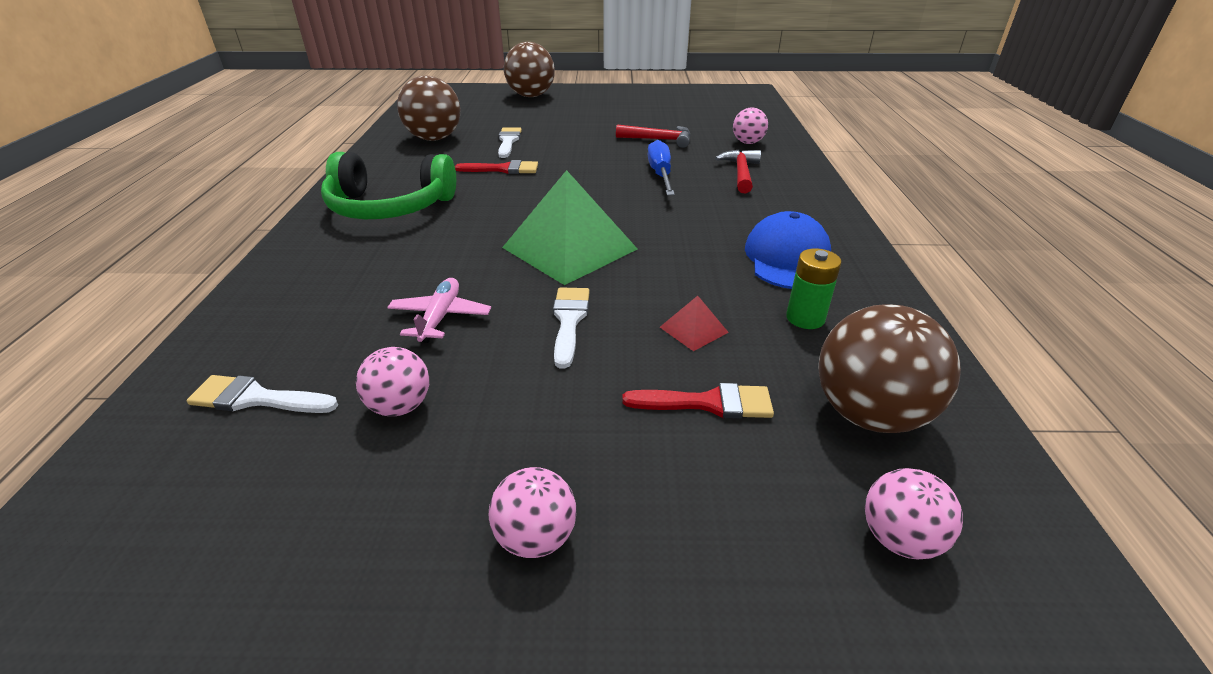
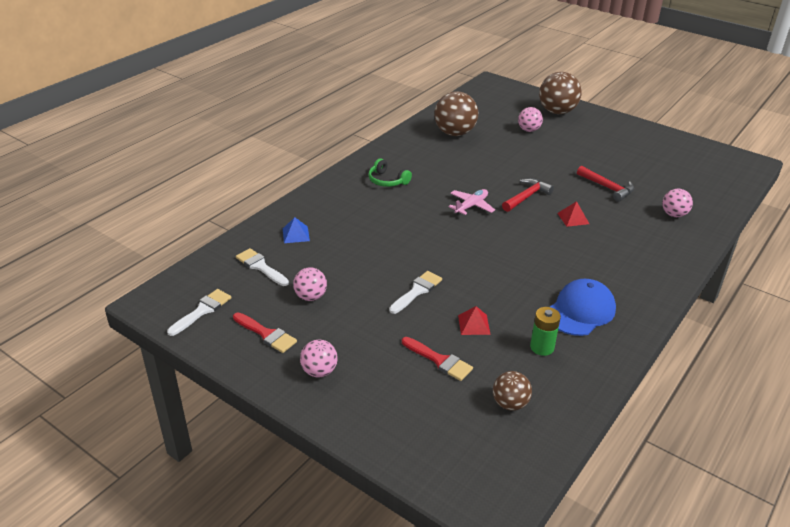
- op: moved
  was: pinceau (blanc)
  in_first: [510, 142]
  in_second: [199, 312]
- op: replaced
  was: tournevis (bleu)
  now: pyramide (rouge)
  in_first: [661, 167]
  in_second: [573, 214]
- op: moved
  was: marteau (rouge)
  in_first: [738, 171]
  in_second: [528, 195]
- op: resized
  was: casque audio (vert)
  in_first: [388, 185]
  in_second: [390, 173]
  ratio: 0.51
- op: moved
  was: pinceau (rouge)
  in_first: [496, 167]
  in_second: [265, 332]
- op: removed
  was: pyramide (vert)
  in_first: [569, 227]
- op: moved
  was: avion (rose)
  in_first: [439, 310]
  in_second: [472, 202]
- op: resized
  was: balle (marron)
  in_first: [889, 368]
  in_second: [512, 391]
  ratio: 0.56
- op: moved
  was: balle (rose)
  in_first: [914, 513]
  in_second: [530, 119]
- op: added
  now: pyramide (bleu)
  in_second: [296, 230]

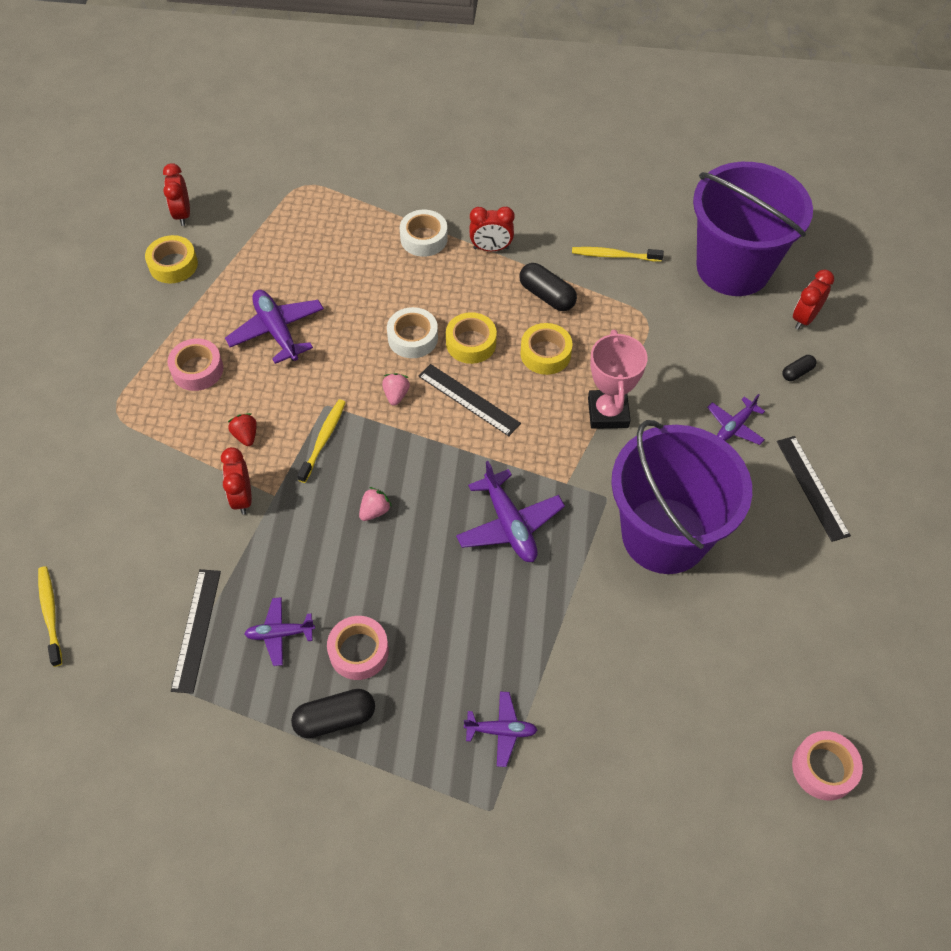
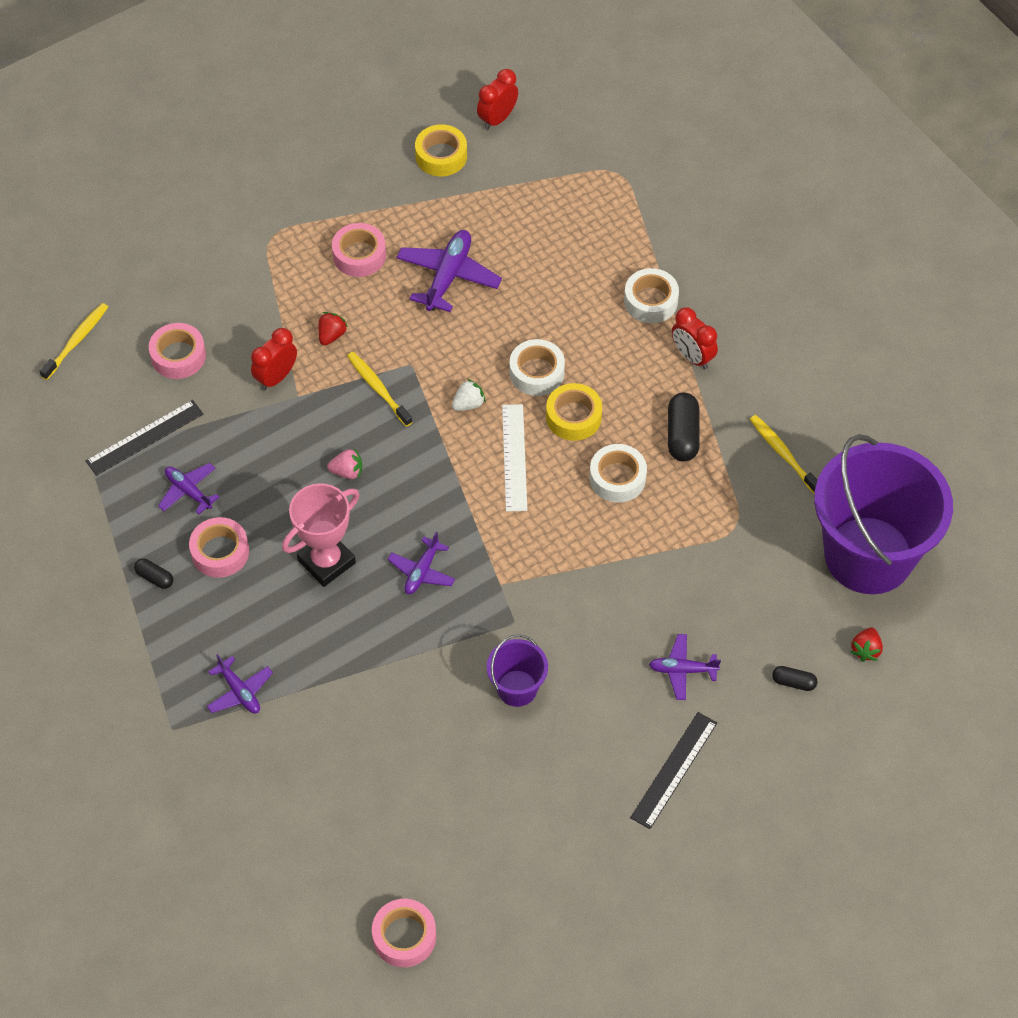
- op: replaced
  was: réveil (rouge)
  now: fraise (rouge)
  in_first: [813, 300]
  in_second: [867, 644]
- op: recoloured
  was: ruban adhésif (jaune)
  now: ruban adhésif (blanc)
  in_first: [546, 349]
  in_second: [618, 473]
- op: moved
  was: trophée (rose)
  in_first: [617, 379]
  in_second: [320, 535]
- op: recoloured
  was: règle (noir)
  now: règle (blanc)
  in_first: [470, 400]
  in_second: [514, 458]
- op: recoloured
  was: fraise (rose)
  now: fraise (blanc)
  in_first: [396, 389]
  in_second: [469, 395]
- op: turned
  was: brosse à dents (jaune)
  in_first: [321, 441]
  in_second: [380, 389]
  clockwise: -105
- op: resized
  was: seau (violet)
  in_first: [681, 497]
  in_second: [517, 670]
  ratio: 0.44
- op: resized
  was: avion (violet)
  in_first: [510, 511]
  in_second: [421, 563]
  ratio: 0.61
- op: resized
  was: gélule (noir)
  in_first: [333, 713]
  in_second: [154, 573]
  ratio: 0.56
- op: added
  now: ruban adhésif (rose)
  in_second: [177, 351]

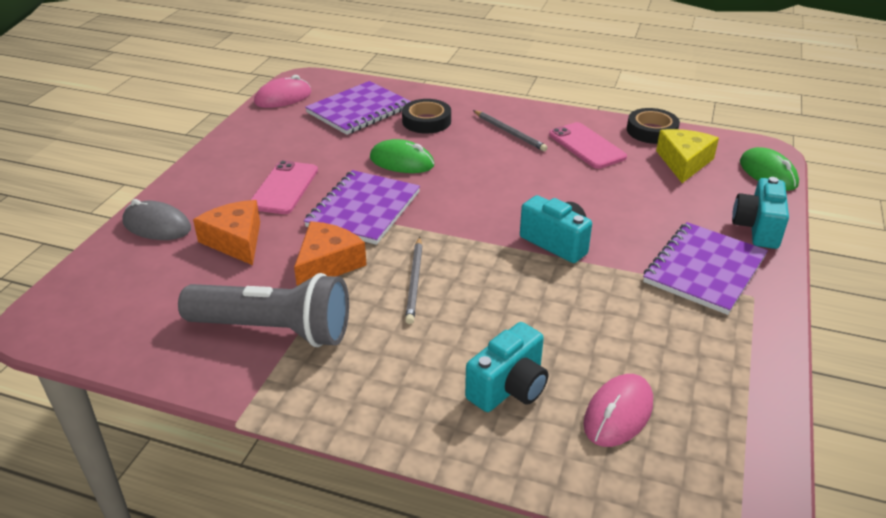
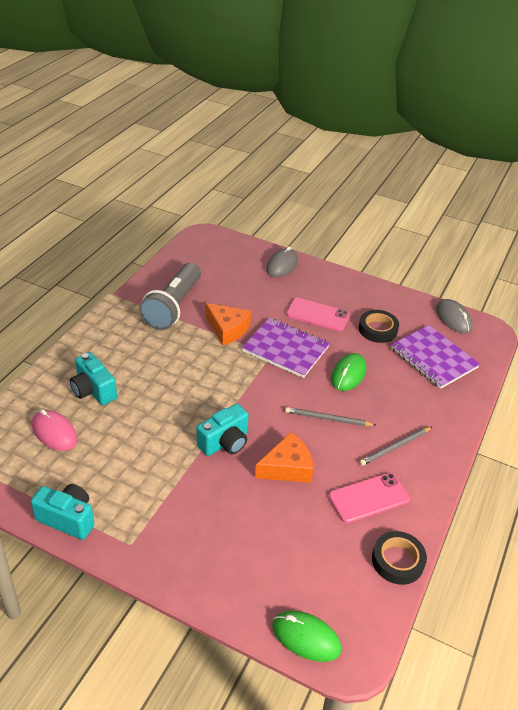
- op: recoloured
  was: souris (rose)
  now: souris (gris)
  in_first: [282, 91]
  in_second: [454, 316]
- op: moved
  was: ruban adhésif (noir)
  in_first: [426, 116]
  in_second: [379, 326]
- op: removed
  was: fromage (jaune)
  in_first: [687, 156]
- op: turned
  was: souris (vert)
  in_first: [769, 169]
  in_second: [306, 636]
  clockwise: 45
- op: moved
  was: appareil photo (turquoise)
  in_first: [760, 213]
  in_second: [62, 512]
- op: moved
  was: fromage (orange)
  in_first: [226, 232]
  in_second: [284, 457]
- op: removed
  was: carnet (violet)
  in_first: [705, 268]
- op: moved
  was: crayon (gris)
  in_first: [414, 280]
  in_second: [331, 416]

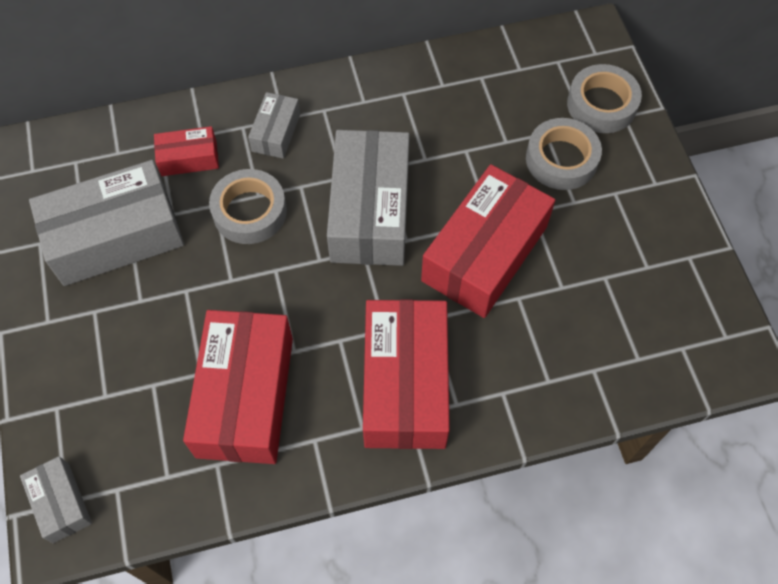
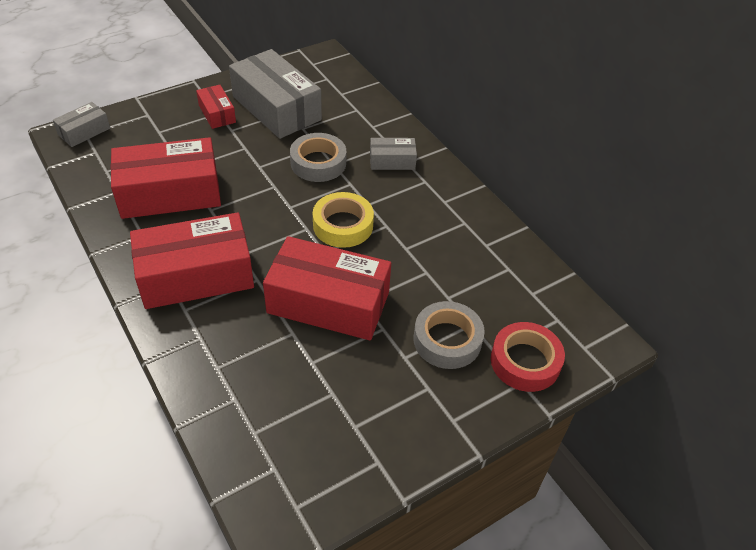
- op: recoloured
  was: ruban adhésif (gris)
  now: ruban adhésif (rouge)
  in_first: [604, 98]
  in_second: [528, 357]
- op: moved
  was: boîte (rouge)
  in_first: [186, 151]
  in_second: [216, 107]
- op: replaced
  was: boîte (gris)
  now: ruban adhésif (jaune)
  in_first: [368, 198]
  in_second: [343, 220]

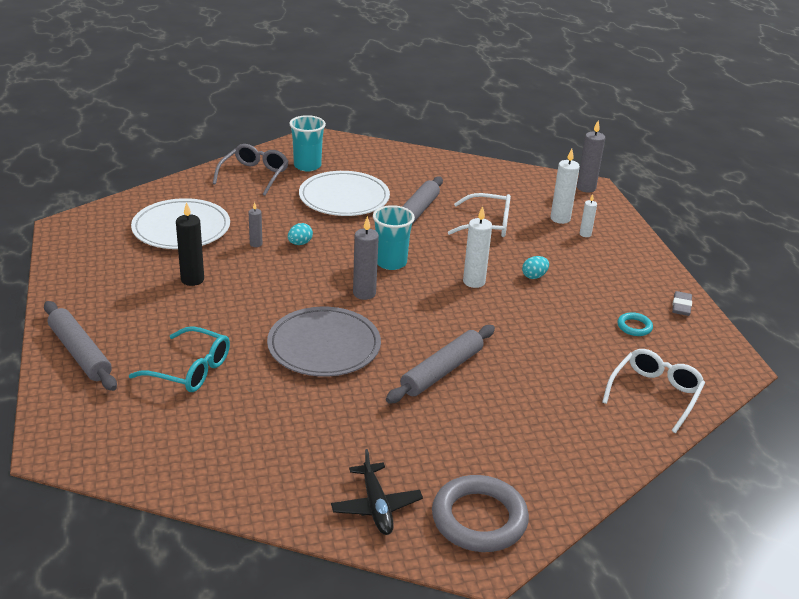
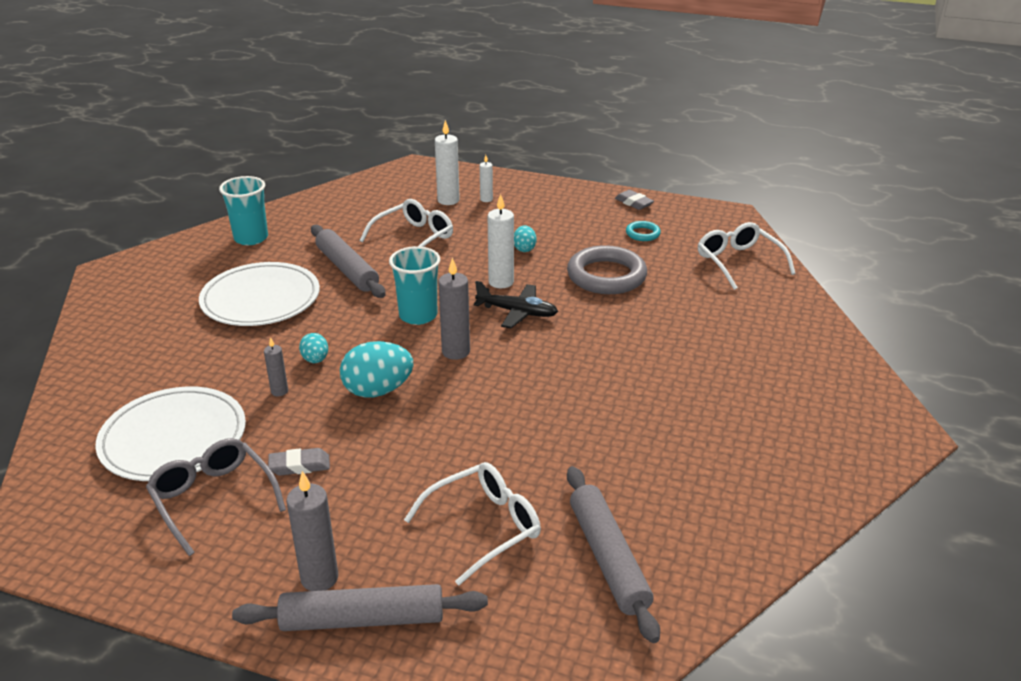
- op: moved
  was: gobelet (turquoise)
  in_first: [307, 143]
  in_second: [243, 210]
- op: moved
  was: bougie (gris)
  in_first: [591, 156]
  in_second: [312, 531]
- op: moved
  was: lunettes (gris)
  in_first: [251, 170]
  in_second: [216, 497]
- op: replaced
  was: bougie (noir)
  now: gomme (gris)
  in_first: [190, 244]
  in_second: [299, 462]
- op: removed
  was: assiette (gris)
  in_first: [324, 342]
- op: moved
  was: rouleau à pâtisserie (gris)
  in_first: [440, 364]
  in_second: [613, 554]
- op: recoloured
  was: lunettes (turquoise)
  now: lunettes (blanc)
  in_first: [179, 359]
  in_second: [472, 524]
- op: moved
  was: avion (noir)
  in_first: [377, 492]
  in_second: [515, 304]
- op: moved
  was: anneau (gris)
  in_first: [480, 513]
  in_second: [607, 269]
- op: added
  now: œuf (turquoise)
  in_second: [376, 369]

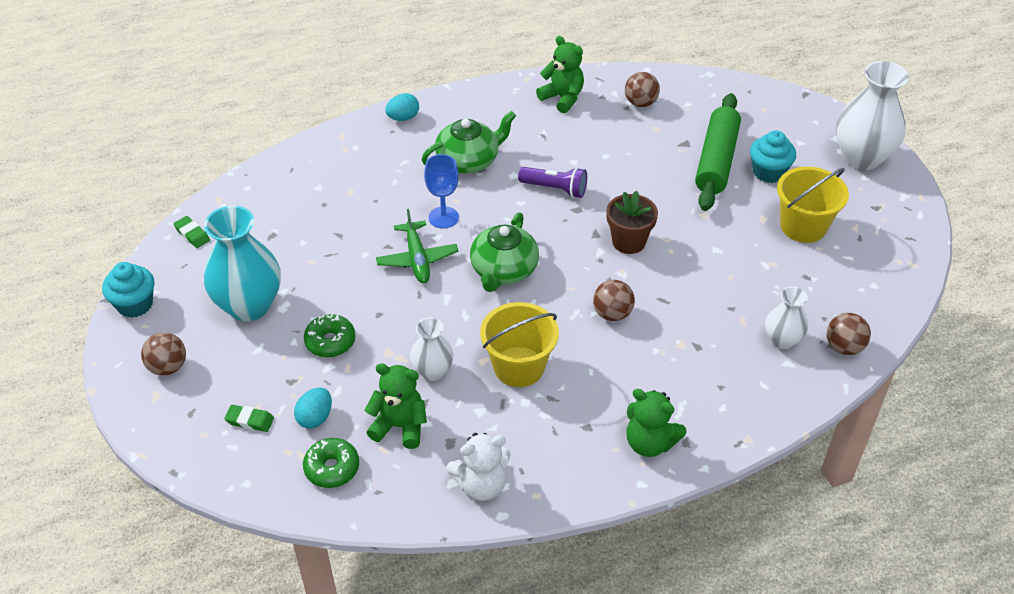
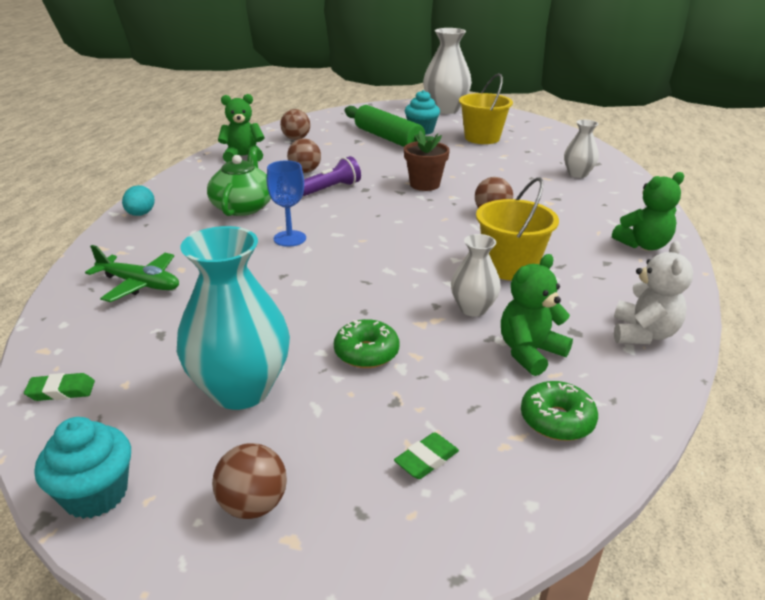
- op: moved
  was: avion (vert)
  in_first: [417, 246]
  in_second: [132, 273]
- op: removed
  was: théière (vert)
  in_first: [504, 252]
- op: moved
  was: balle (marron)
  in_first: [849, 334]
  in_second: [304, 155]
- op: removed
  was: œuf (turquoise)
  in_first: [313, 408]

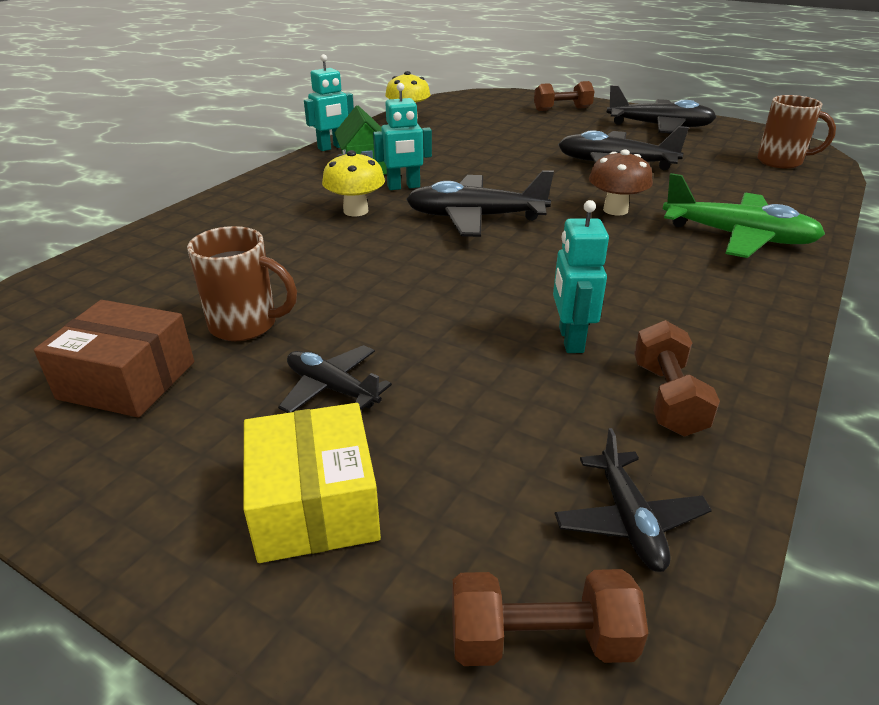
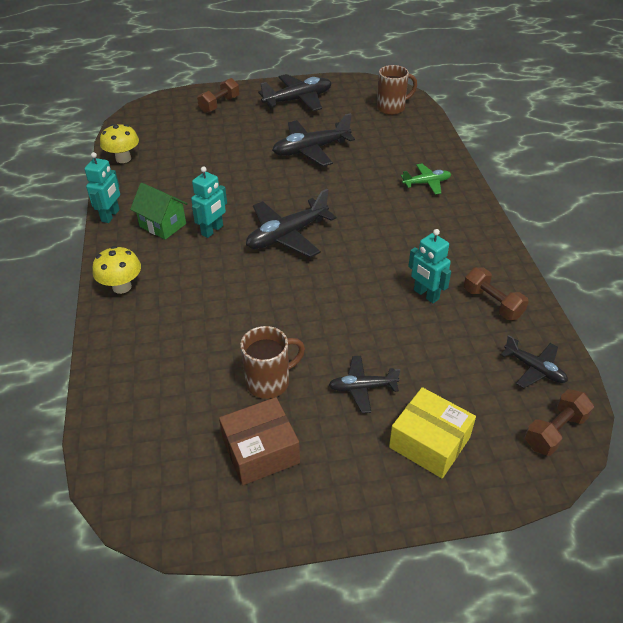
- op: removed
  was: champignon (marron)
  in_first: [621, 182]
- op: moved
  was: champignon (jaune)
  in_first: [353, 183]
  in_second: [116, 270]
- op: resized
  was: avion (vert)
  in_first: [744, 215]
  in_second: [426, 178]
  ratio: 0.57

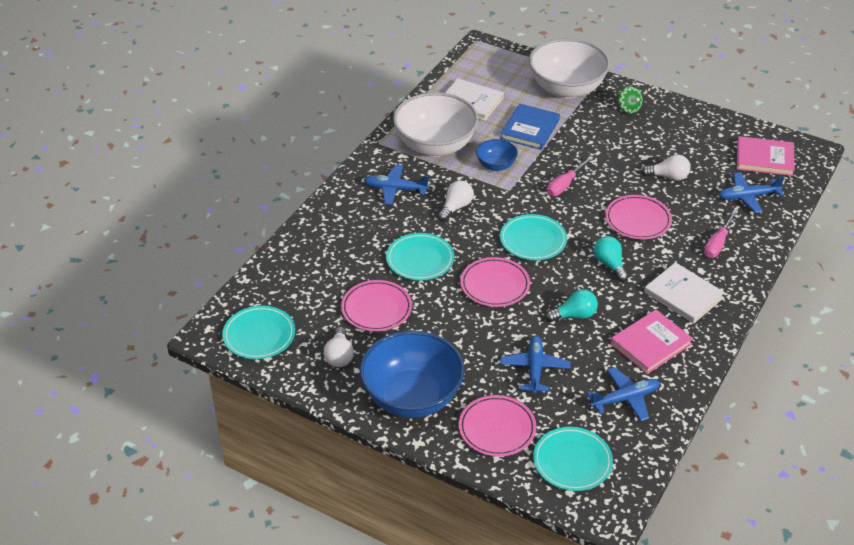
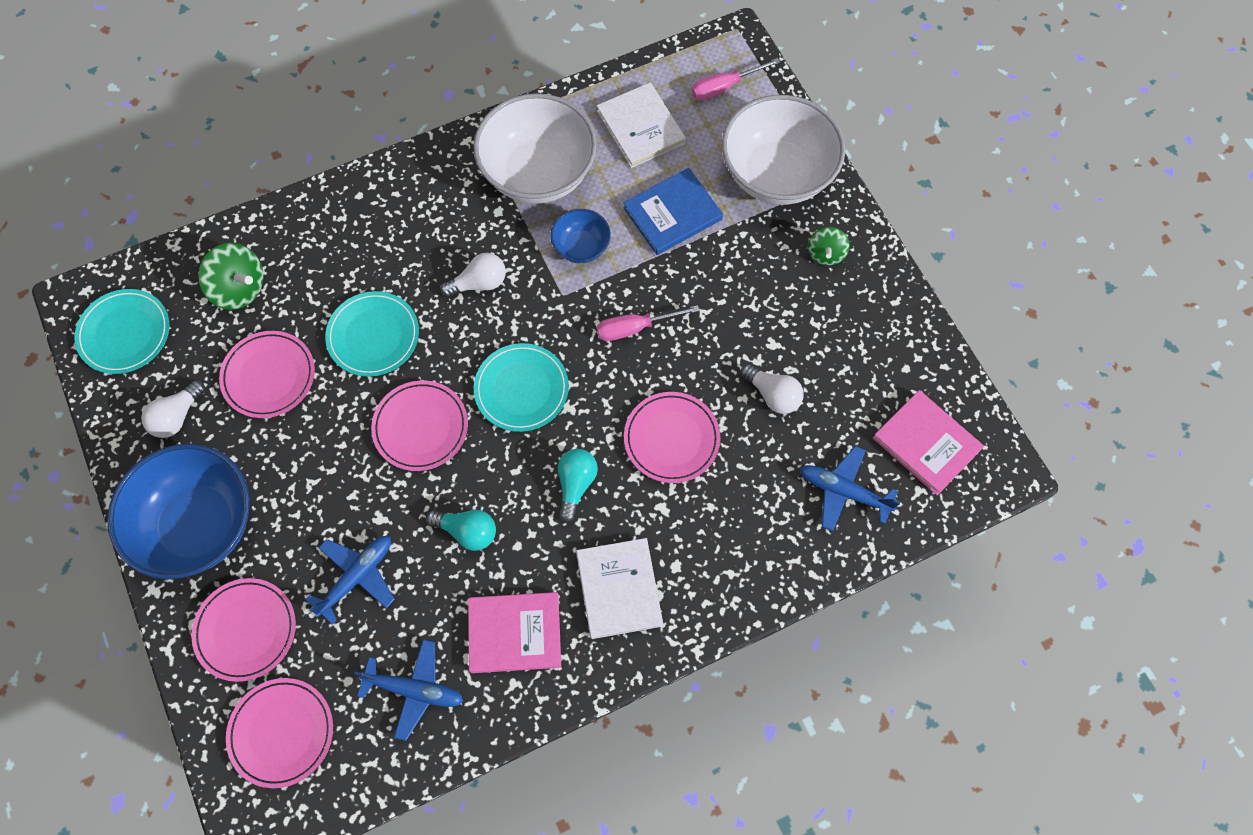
- op: removed
  was: avion (bleu)
  in_first: [396, 185]
- op: moved
  was: tournevis (rose)
  in_first: [721, 234]
  in_second: [735, 79]
- op: recoloured
  was: assiette (turquoise)
  now: assiette (rose)
  in_first: [573, 459]
  in_second: [279, 733]
- op: added
  now: toupie (vert)
  in_second: [231, 276]

